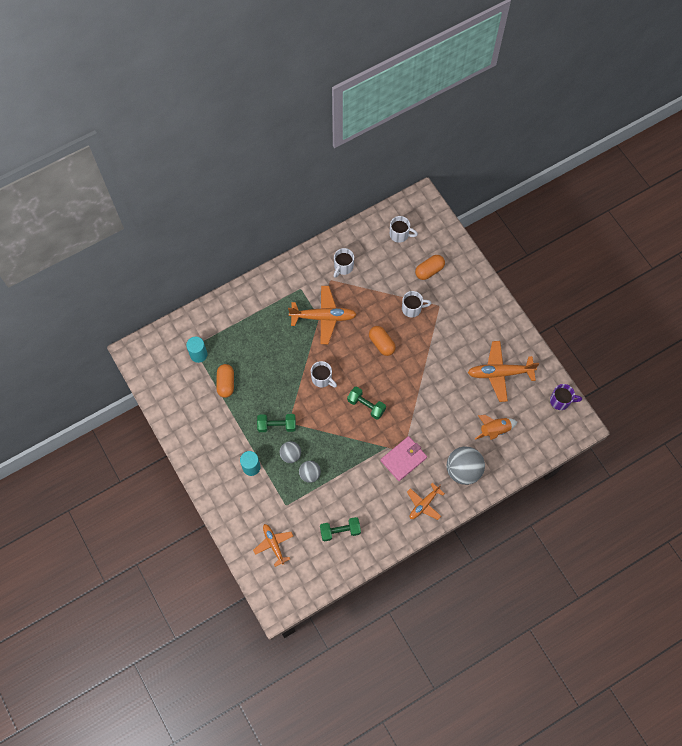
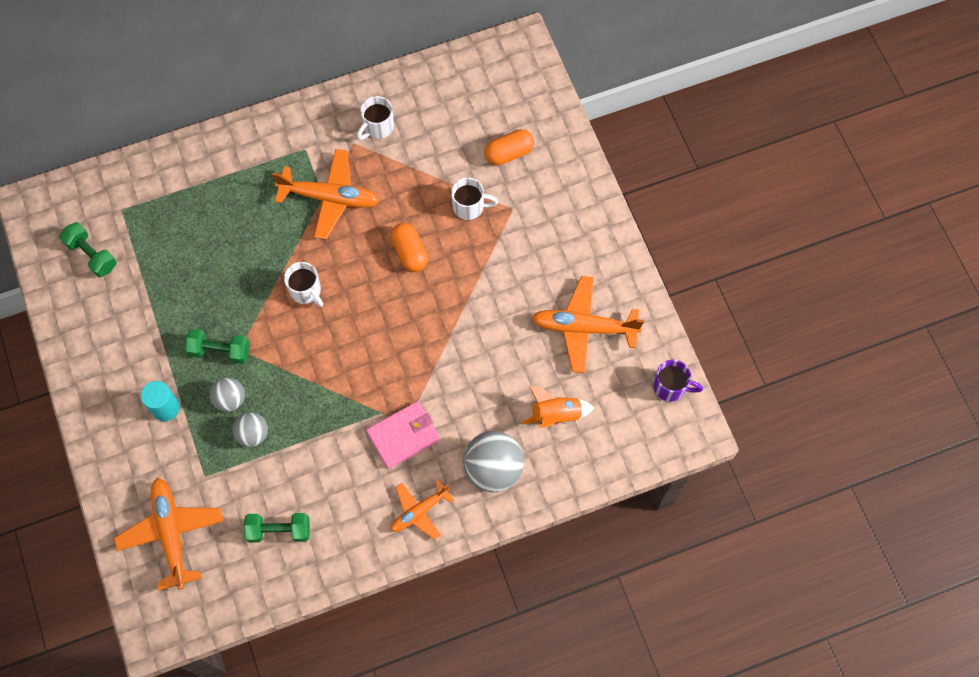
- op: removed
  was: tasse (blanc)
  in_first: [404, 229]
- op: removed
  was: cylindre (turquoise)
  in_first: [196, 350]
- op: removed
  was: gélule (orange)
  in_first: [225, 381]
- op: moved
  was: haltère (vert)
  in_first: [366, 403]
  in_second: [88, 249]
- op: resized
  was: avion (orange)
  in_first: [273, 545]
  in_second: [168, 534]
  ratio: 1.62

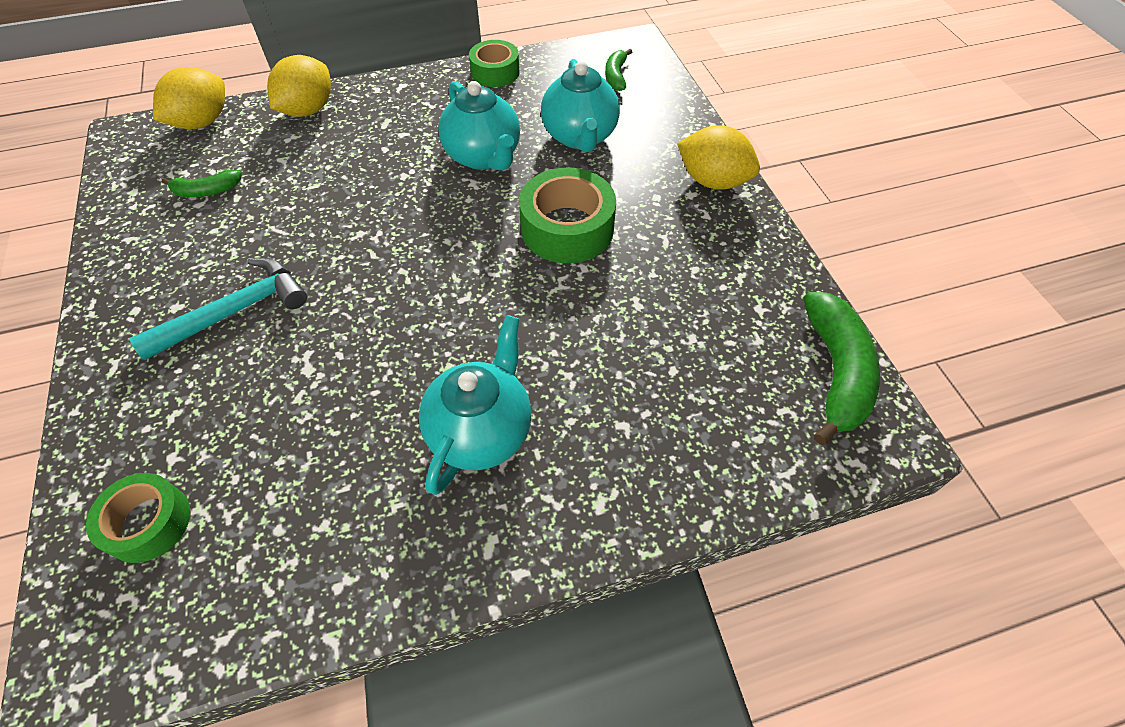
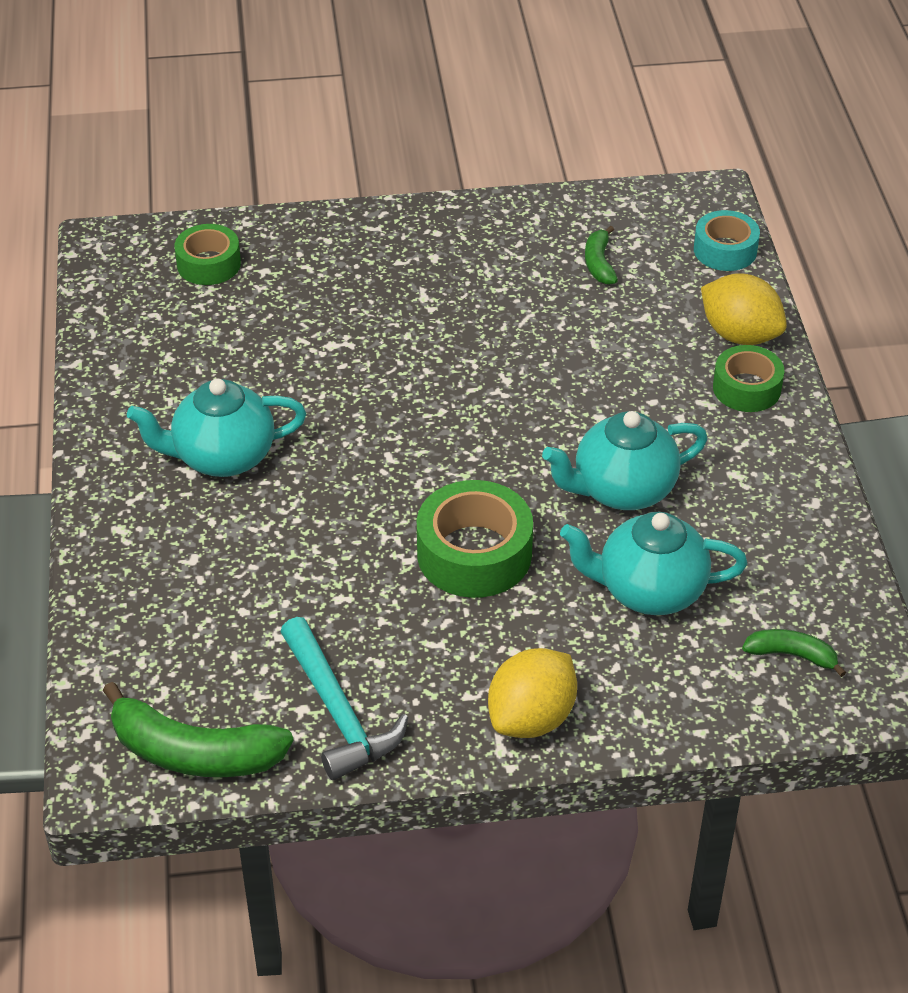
- op: moved
  was: ruban adhésif (vert)
  in_first: [494, 63]
  in_second: [748, 378]
- op: replaced
  was: citron (jaune)
  now: ruban adhésif (turquoise)
  in_first: [189, 98]
  in_second: [727, 240]
- op: moved
  was: marteau (turquoise)
  in_first: [218, 308]
  in_second: [344, 698]
- op: turned
  was: théière (turquoise)
  in_first: [475, 405]
  in_second: [216, 427]
  clockwise: 135

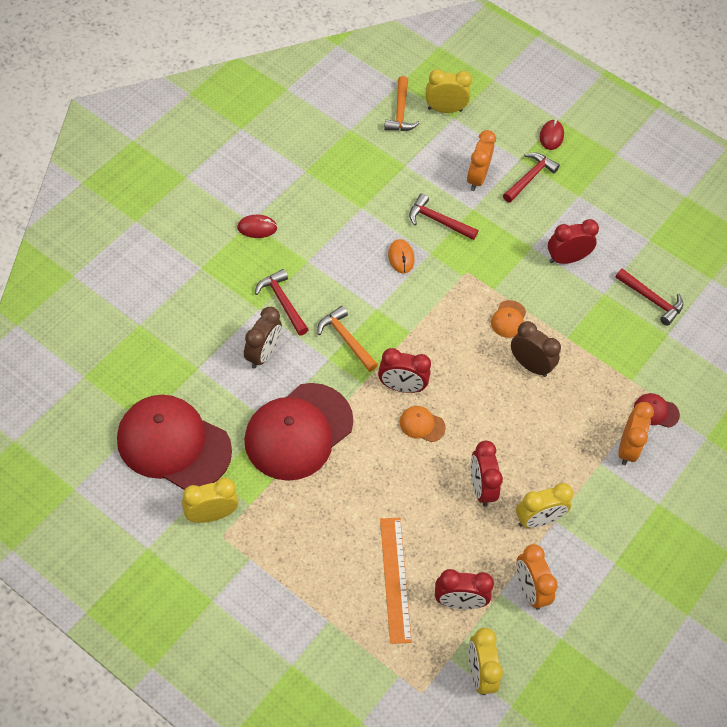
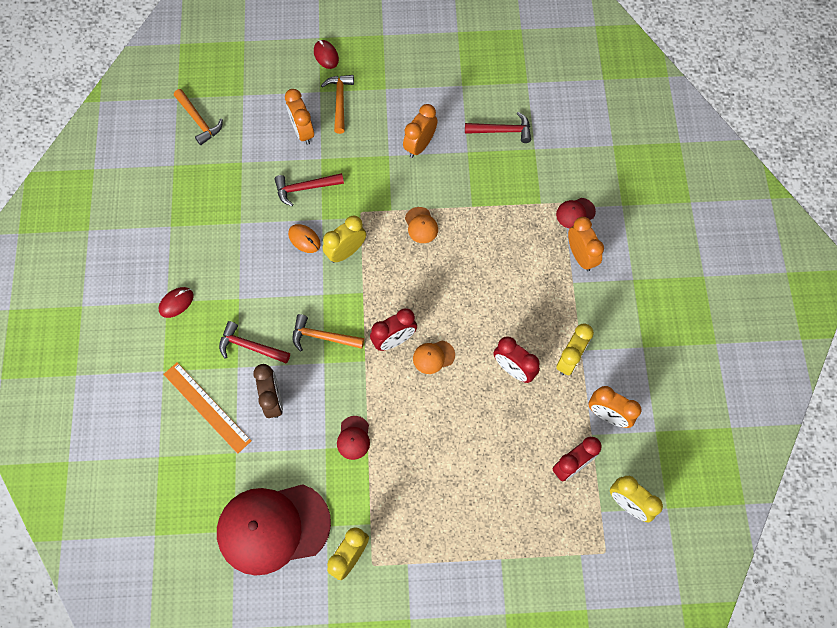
- op: moved
  was: réveil (jaune)
  in_first: [449, 91]
  in_second: [344, 239]
- op: recoloured
  was: marteau (rouge)
  now: marteau (orange)
  in_first: [531, 178]
  in_second: [337, 104]
- op: recoloured
  was: réveil (rouge)
  now: réveil (orange)
  in_first: [573, 241]
  in_second: [420, 131]
- op: removed
  was: réveil (marron)
  in_first: [536, 349]
- op: resized
  was: casquette (rouge)
  in_first: [298, 432]
  in_second: [353, 438]
  ratio: 0.4
- op: moved
  was: règle (orange)
  in_first: [396, 581]
  in_second: [207, 408]

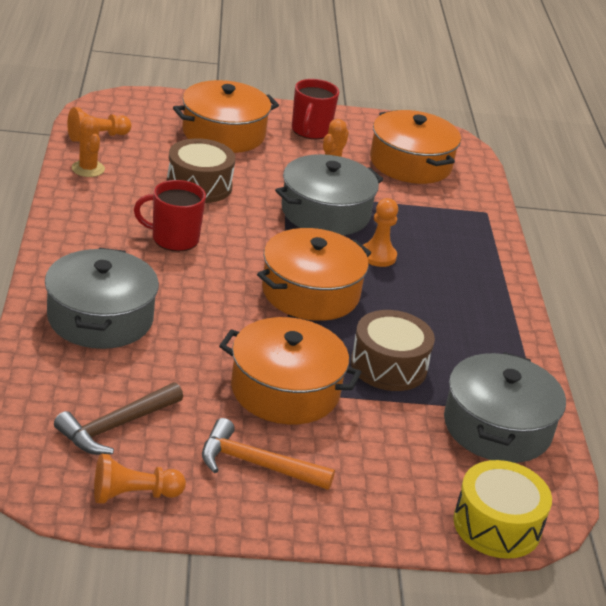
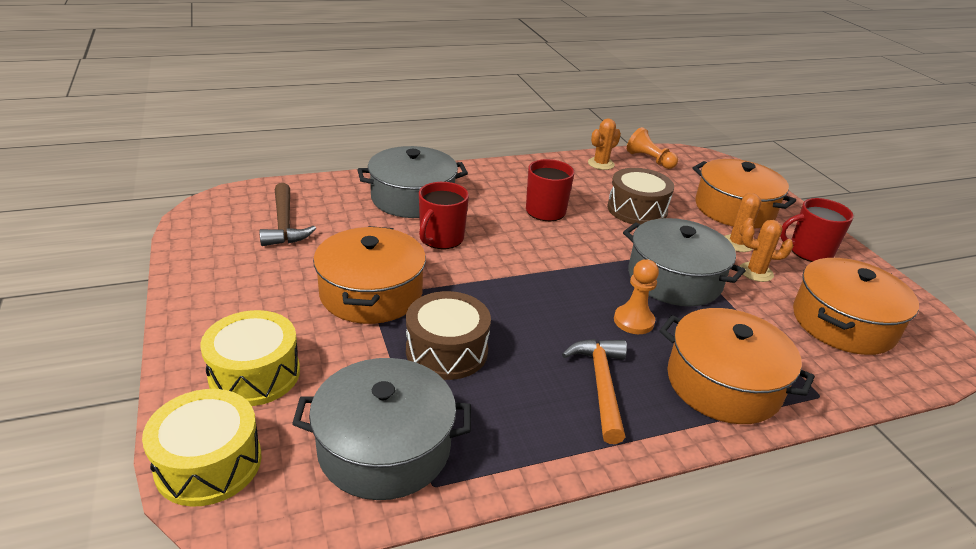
- op: moved
  was: marmite (orange)
  in_first: [314, 274]
  in_second: [737, 366]
- op: turned
  was: marteau (marron)
  in_first: [118, 418]
  in_second: [288, 214]
  clockwise: -135
- op: moved
  was: marteau (orange)
  in_first: [268, 454]
  in_second: [594, 391]
- op: removed
  was: pion (orange)
  in_first: [140, 479]
- op: added
  now: tasse (rouge)
  in_second: [444, 215]
- op: added
  now: cactus (orange)
  in_second: [743, 222]
- op: added
  now: tambour (jaune)
  in_second: [250, 358]

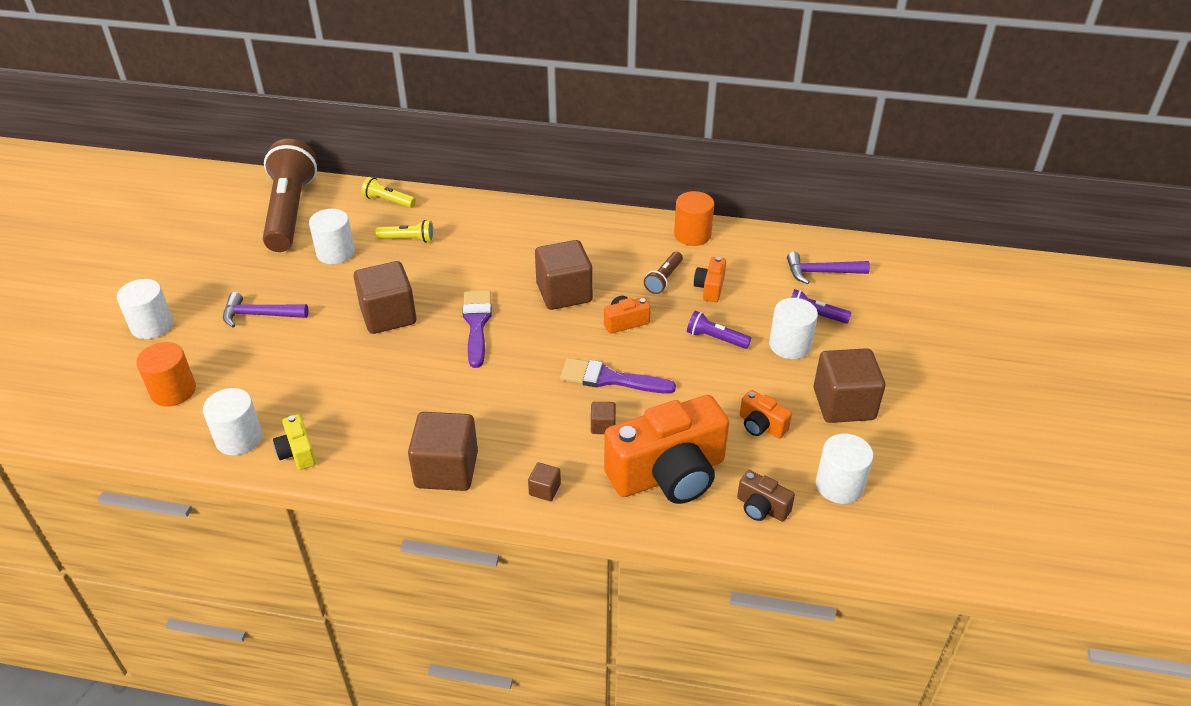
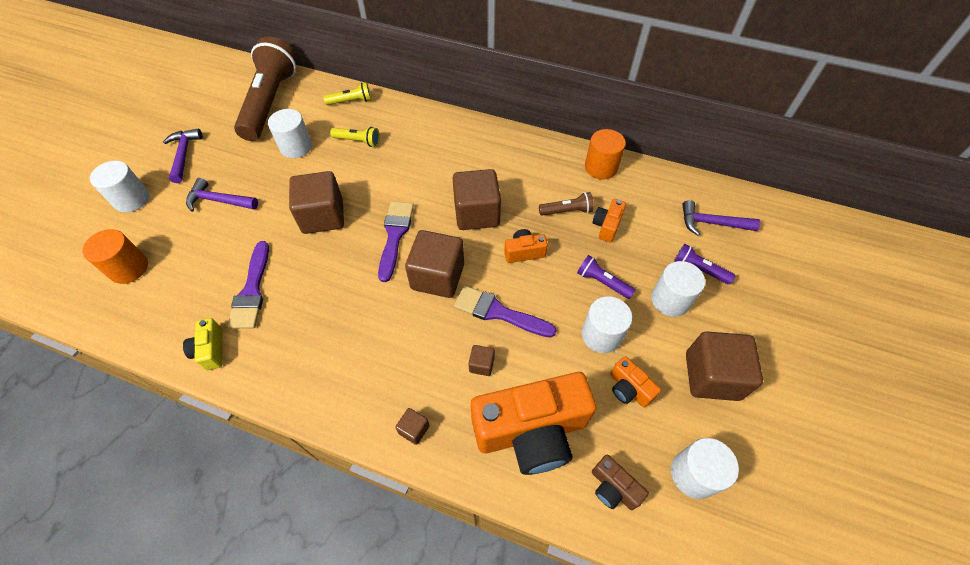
- op: turned
  was: lampe de poche (jaune)
  in_first: [389, 192]
  in_second: [347, 93]
  clockwise: 135
- op: turned
  was: lampe de poche (marron)
  in_first: [663, 273]
  in_second: [566, 204]
  clockwise: -135
- op: moved
  was: cylindre (blanc)
  in_first: [232, 421]
  in_second: [607, 324]
- op: moved
  was: cube (marron)
  in_first: [443, 451]
  in_second: [434, 264]
- op: added
  now: marteau (violet)
  in_second: [183, 155]
- op: added
  now: pinceau (violet)
  in_second: [248, 285]

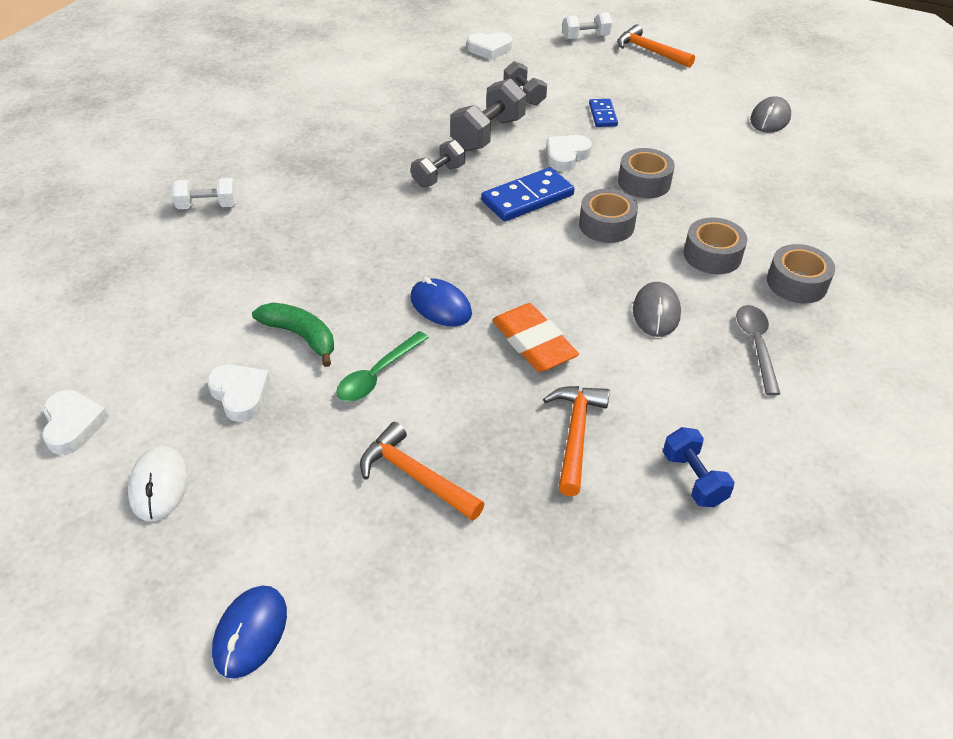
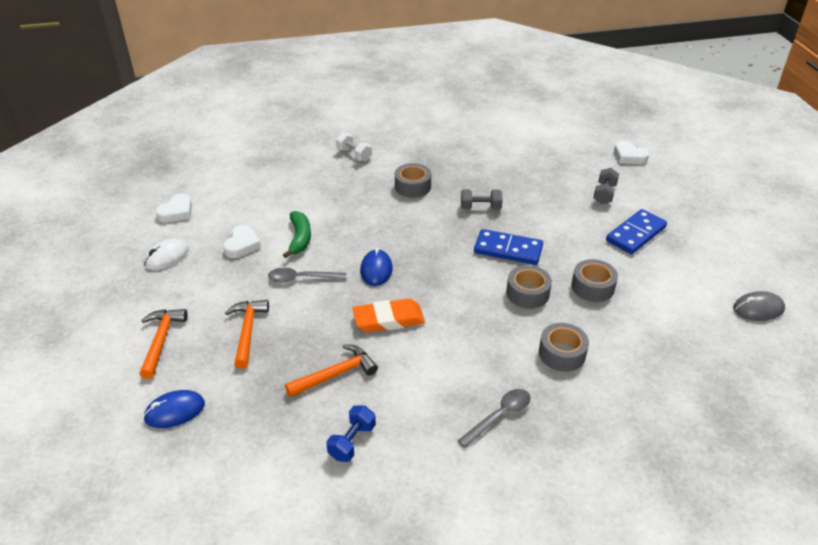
- op: removed
  was: haltère (blanc)
  in_first: [587, 26]
- op: moved
  was: marteau (orange)
  in_first: [656, 46]
  in_second: [164, 344]
- op: removed
  was: haltère (gris)
  in_first: [488, 114]
- op: resized
  was: domino (bleu)
  in_first: [603, 113]
  in_second: [636, 231]
  ratio: 1.72
- op: removed
  was: cœur (blanc)
  in_first: [569, 153]
- op: moved
  was: ruban adhésif (gris)
  in_first: [801, 274]
  in_second: [413, 180]
- op: removed
  was: souris (gris)
  in_first: [657, 309]
- op: turned
  was: gomme (orange)
  in_first: [535, 337]
  in_second: [388, 315]
  clockwise: 60
- op: recoloured
  was: cuillère (vert)
  now: cuillère (gris)
  in_first: [382, 366]
  in_second: [307, 275]
- op: moved
  was: souris (bleu)
  in_first: [249, 632]
  in_second: [174, 409]

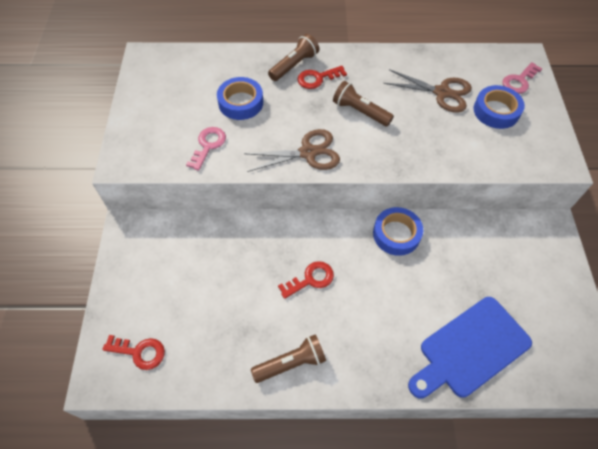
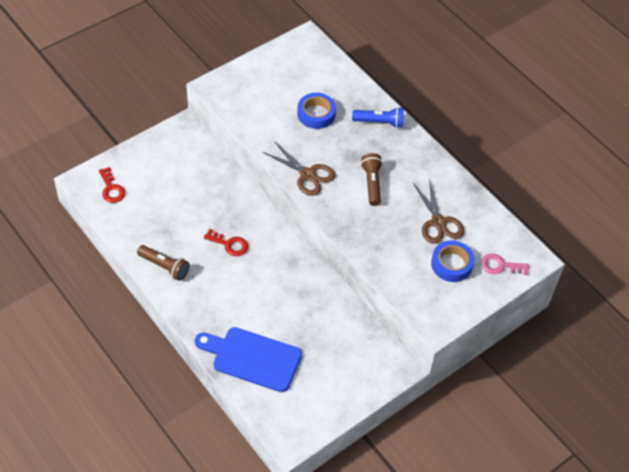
- op: recoloured
  was: lampe de poche (marron)
  now: lampe de poche (bleu)
  in_first: [293, 57]
  in_second: [377, 117]
- op: removed
  was: clé (rouge)
  in_first: [322, 77]
- op: removed
  was: clé (rose)
  in_first: [206, 149]
- op: removed
  was: ruban adhésif (bleu)
  in_first: [398, 231]

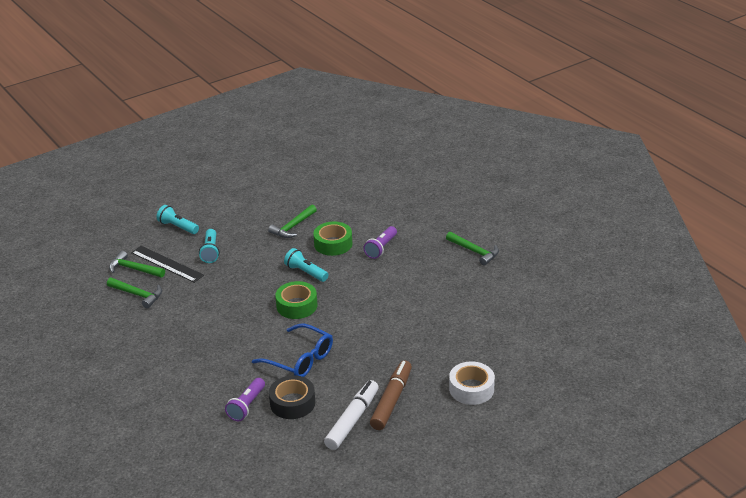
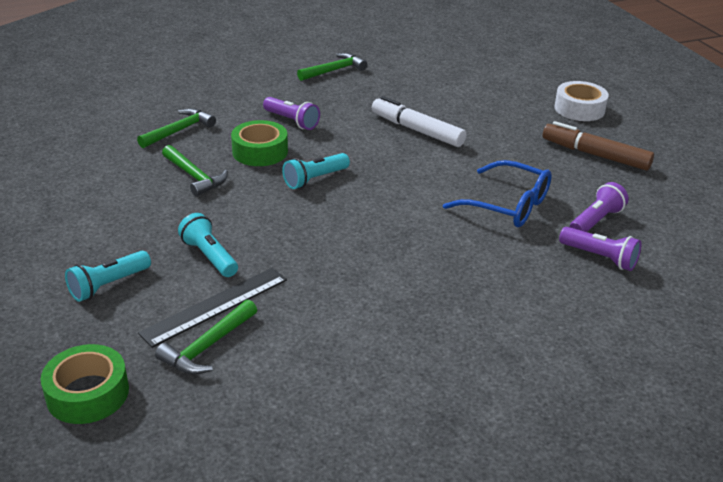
- op: turned
  was: lampe de poche (turquoise)
  in_first: [209, 246]
  in_second: [208, 245]
  clockwise: -135
- op: moved
  was: marteau (vert)
  in_first: [134, 292]
  in_second: [176, 128]
- op: moved
  was: ruban adhésif (vert)
  in_first: [296, 300]
  in_second: [84, 384]
- op: turned
  was: lunettes (bleu)
  in_first: [292, 350]
  in_second: [497, 193]
  clockwise: 75
- op: replaced
  was: ruban adhésif (noir)
  now: lampe de poche (violet)
  in_first: [292, 397]
  in_second: [599, 207]
- op: moved
  was: feutre (blanc)
  in_first: [351, 415]
  in_second: [419, 121]

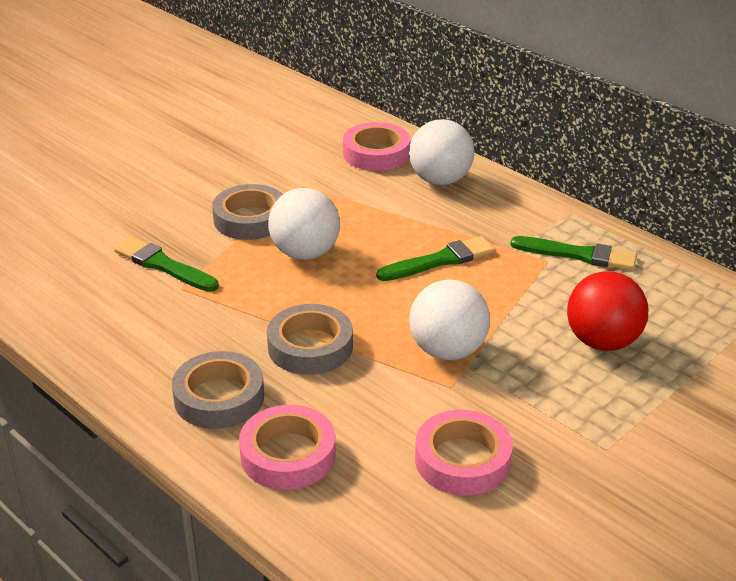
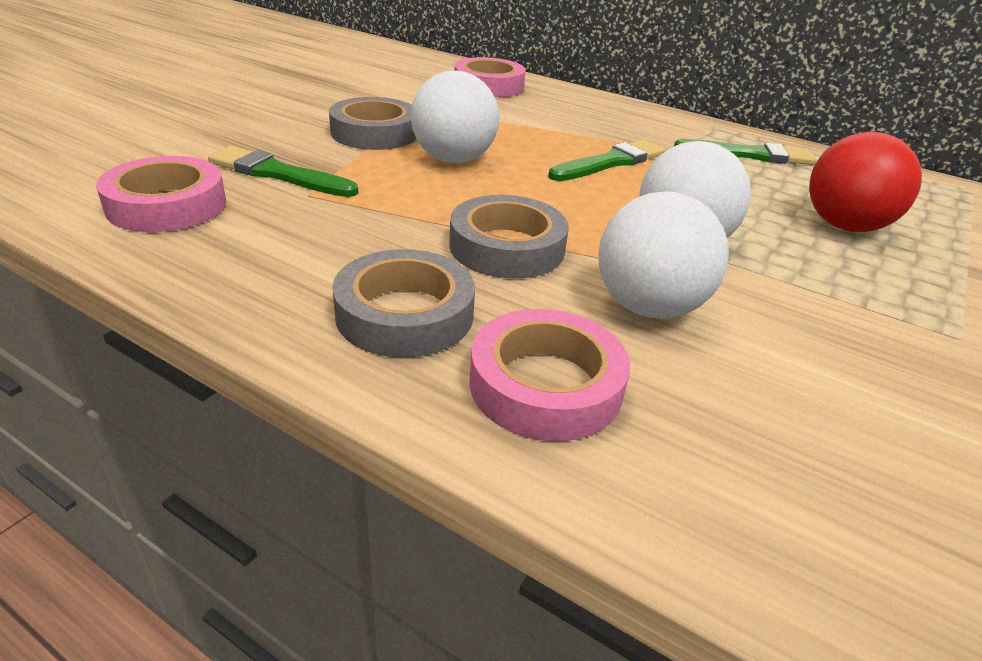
- op: moved
  was: balle (blanc)
  in_first: [441, 152]
  in_second: [663, 255]
- op: moved
  was: ruban adhésif (rose)
  in_first: [464, 452]
  in_second: [161, 194]

